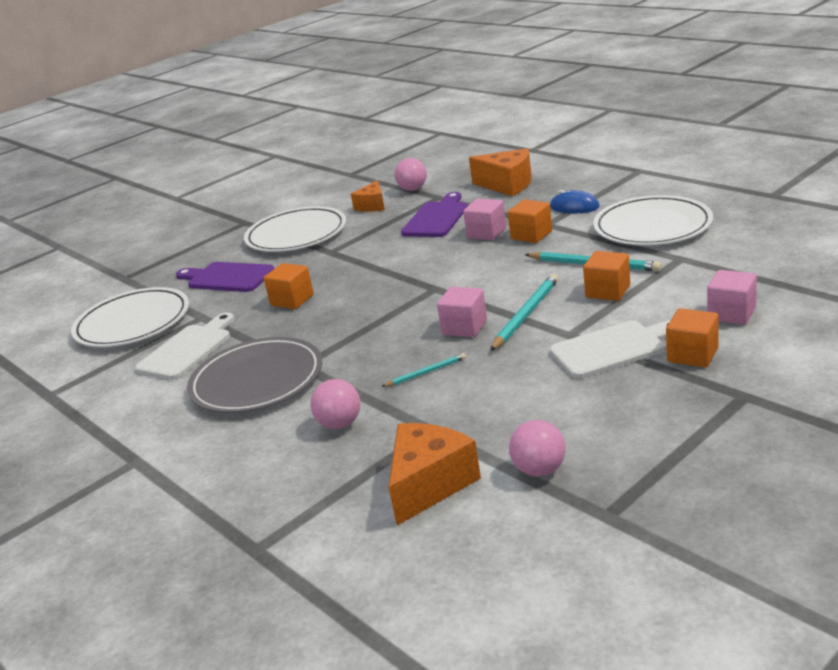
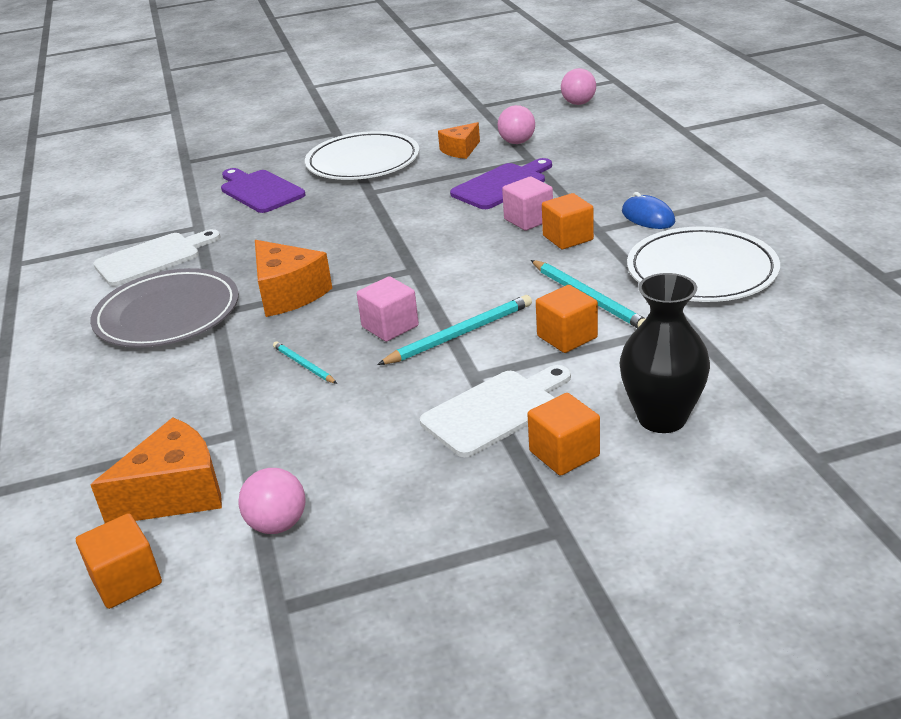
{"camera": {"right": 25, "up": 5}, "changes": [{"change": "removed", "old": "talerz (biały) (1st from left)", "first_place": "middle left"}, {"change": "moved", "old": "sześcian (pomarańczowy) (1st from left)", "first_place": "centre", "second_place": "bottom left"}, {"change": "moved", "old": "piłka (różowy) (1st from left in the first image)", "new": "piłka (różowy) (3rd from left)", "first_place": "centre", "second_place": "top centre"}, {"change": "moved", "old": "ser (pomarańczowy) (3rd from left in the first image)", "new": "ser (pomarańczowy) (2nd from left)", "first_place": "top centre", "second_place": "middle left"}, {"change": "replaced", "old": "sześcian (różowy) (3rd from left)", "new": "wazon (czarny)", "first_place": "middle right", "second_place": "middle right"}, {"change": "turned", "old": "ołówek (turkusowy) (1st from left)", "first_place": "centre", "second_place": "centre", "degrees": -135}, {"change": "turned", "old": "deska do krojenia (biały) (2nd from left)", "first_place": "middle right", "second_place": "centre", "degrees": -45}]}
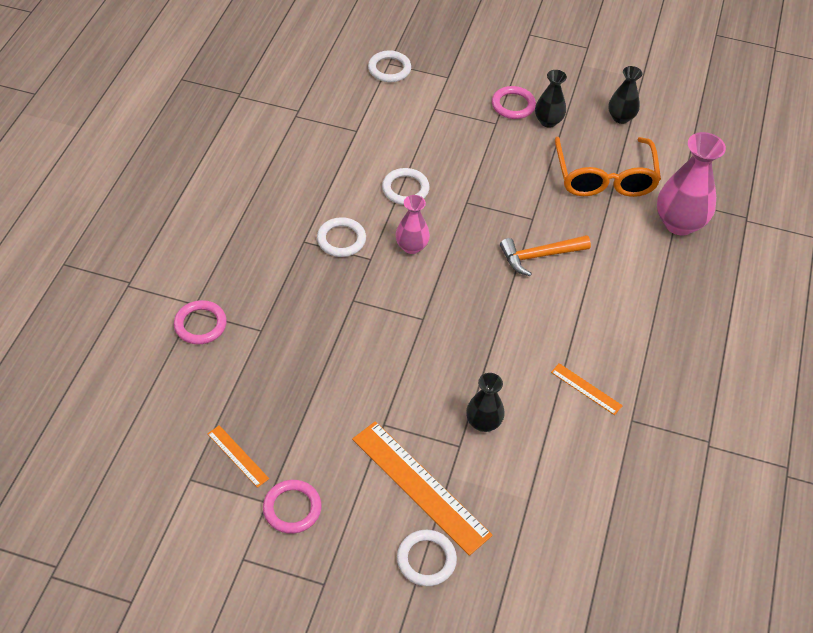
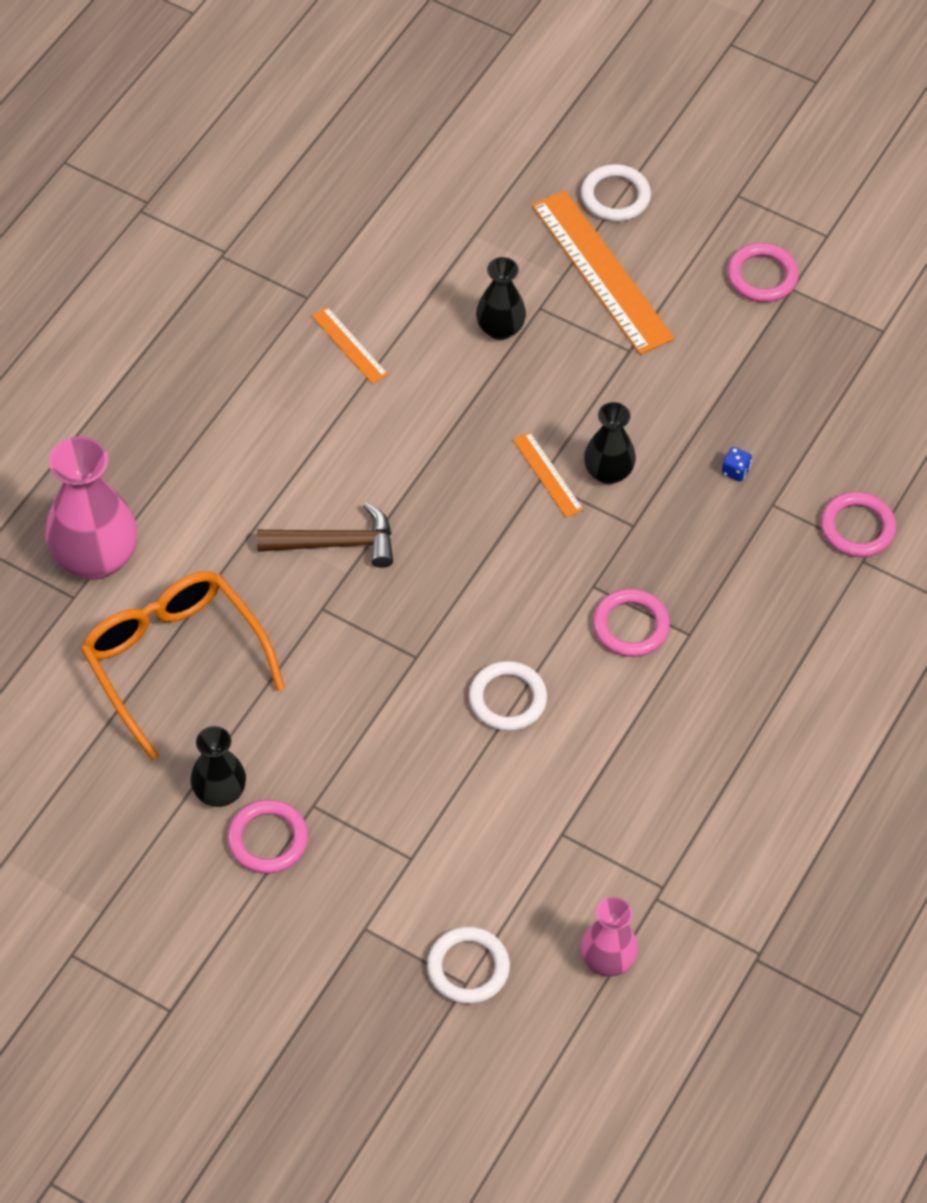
{"camera": {"right": -165, "up": 5}, "changes": [{"change": "added", "new": "kostka do gry (niebieski)", "second_place": "middle right"}, {"change": "moved", "old": "linijka (pomarańczowy) (1st from left in the first image)", "new": "linijka (pomarańczowy) (2nd from left)", "first_place": "bottom left", "second_place": "centre"}, {"change": "moved", "old": "wazon (różowy) (1st from left in the first image)", "new": "wazon (różowy) (2nd from left)", "first_place": "centre", "second_place": "bottom centre"}, {"change": "moved", "old": "wazon (czarny) (3rd from left)", "first_place": "top right", "second_place": "centre"}, {"change": "recoloured", "old": "pierścień (biały) (1st from left)", "new": "pierścień (różowy) (2nd from left)", "first_place": "centre", "second_place": "middle right"}, {"change": "recoloured", "old": "młotek (pomarańczowy)", "new": "młotek (brązowy)", "first_place": "middle right", "second_place": "centre"}, {"change": "turned", "old": "okulary (pomarańczowy)", "first_place": "top right", "second_place": "middle left", "degrees": -45}]}
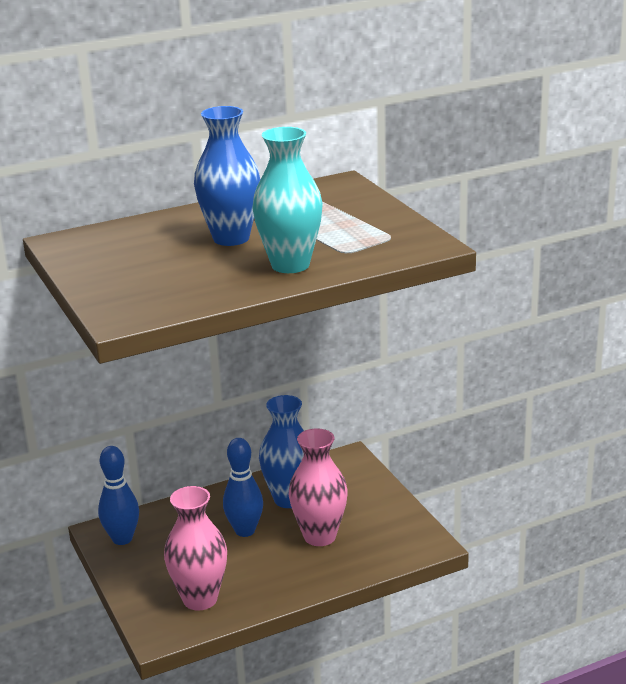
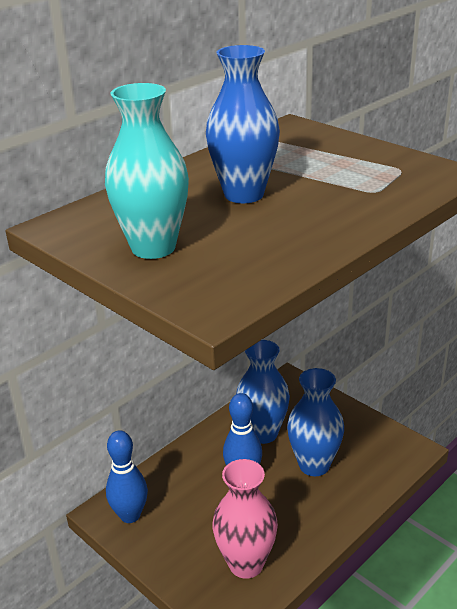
{"camera": {"right": -20, "up": 5}, "changes": [{"change": "moved", "old": "wazon (turkusowy)", "first_place": "top centre", "second_place": "top left"}, {"change": "recoloured", "old": "wazon (różowy) (2nd from left)", "new": "wazon (niebieski) (3rd from left)", "first_place": "bottom centre", "second_place": "bottom right"}]}
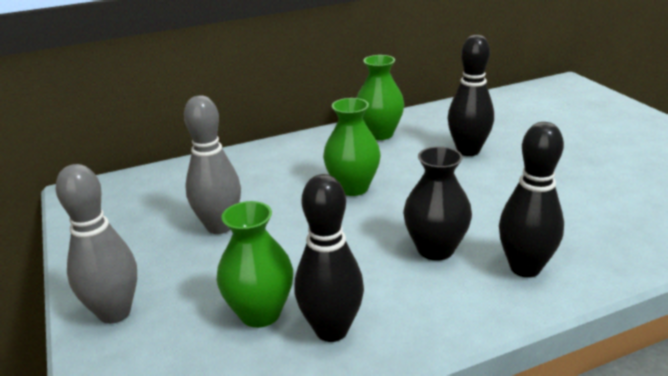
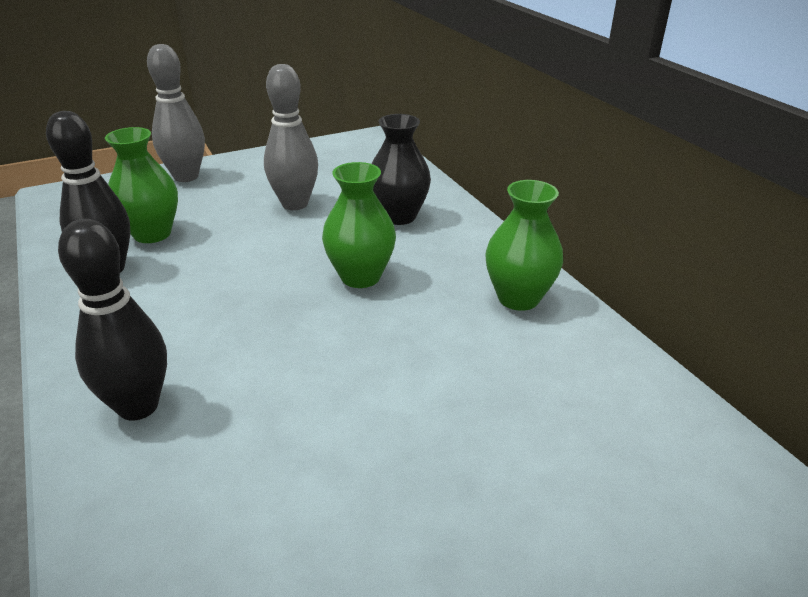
{"camera": {"right": 85, "up": 5}, "changes": [{"change": "removed", "old": "kręgiel (czarny) (2nd from left)", "first_place": "top right"}, {"change": "moved", "old": "wazon (czarny)", "first_place": "centre", "second_place": "top centre"}]}
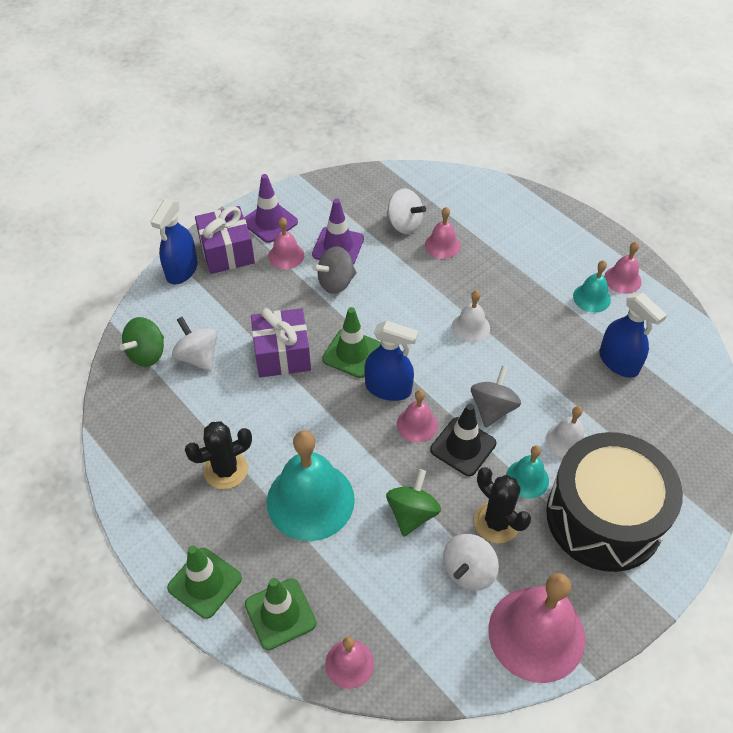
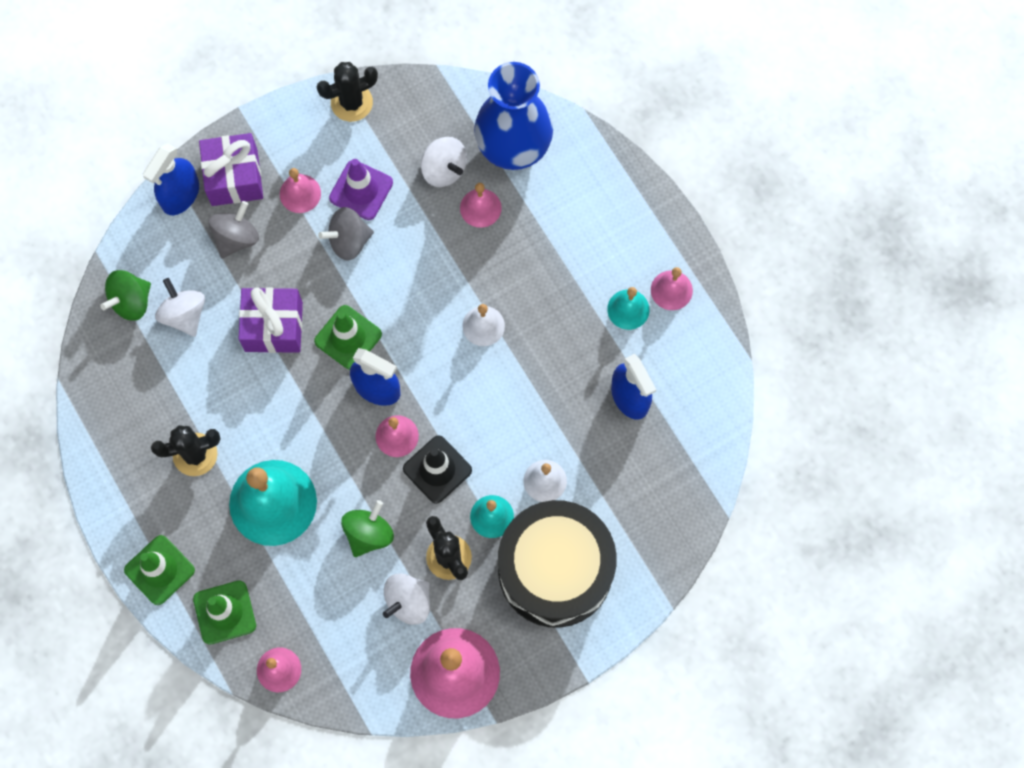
{"camera": {"right": 10, "up": 20}, "changes": [{"change": "removed", "old": "pachołek (fioletowy) (1st from left)", "first_place": "top centre"}, {"change": "added", "new": "kaktus (czarny) (2nd from left)", "second_place": "top centre"}, {"change": "added", "new": "wazon (niebieski)", "second_place": "top centre"}, {"change": "moved", "old": "bączek (szary) (2nd from left in the first image)", "new": "bączek (szary) (1st from left)", "first_place": "middle right", "second_place": "top left"}]}
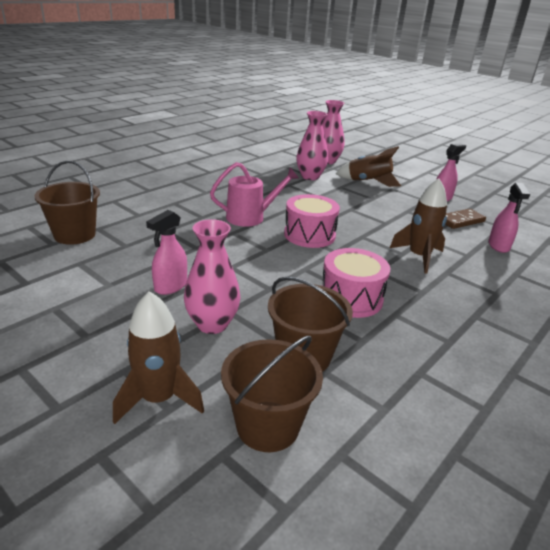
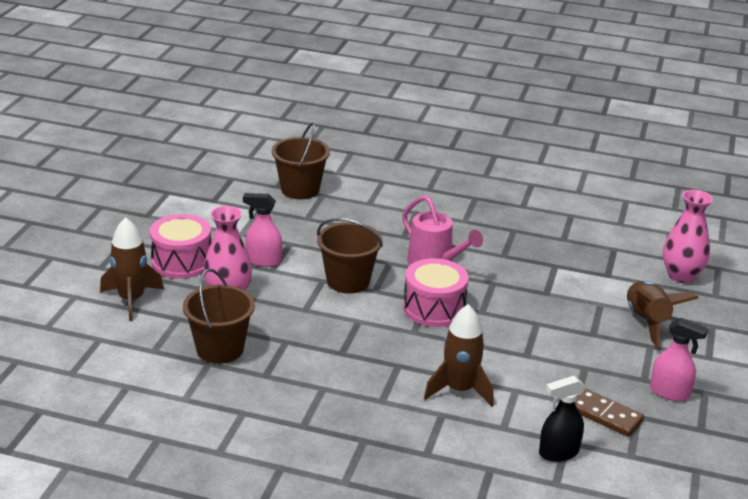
{"camera": {"right": 65, "up": 0}, "changes": [{"change": "removed", "old": "wazon (różowy) (2nd from left)", "first_place": "top centre"}, {"change": "moved", "old": "wiadro (brązowy) (2nd from left in the first image)", "new": "wiadro (brązowy) (3rd from left)", "first_place": "bottom centre", "second_place": "centre"}, {"change": "moved", "old": "bęben (różowy) (2nd from left in the first image)", "new": "bęben (różowy) (1st from left)", "first_place": "centre", "second_place": "middle left"}, {"change": "recoloured", "old": "spryskiwacz (różowy) (3rd from left)", "new": "spryskiwacz (czarny)", "first_place": "middle right", "second_place": "bottom right"}]}
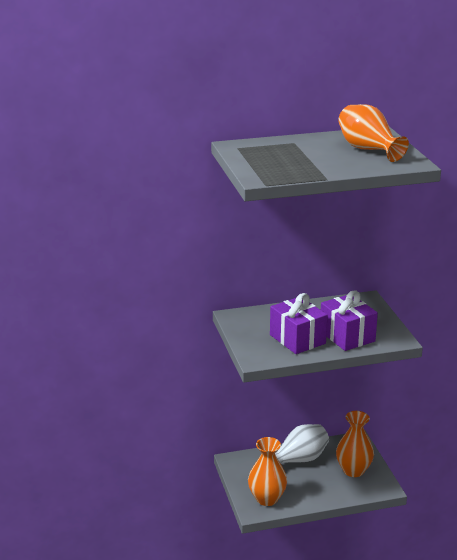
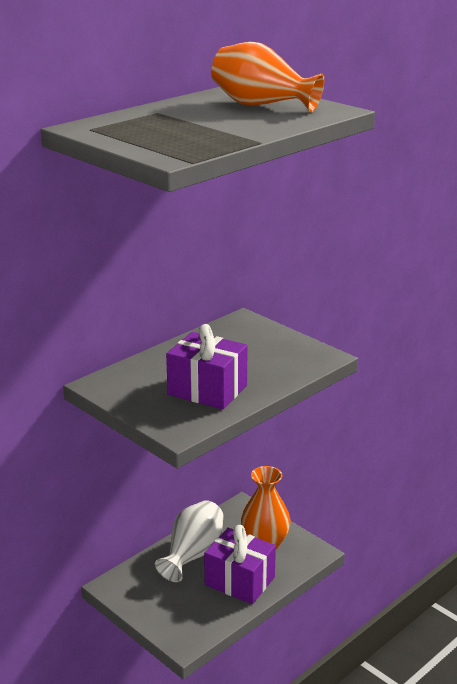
{"camera": {"right": -30, "up": 0}, "changes": [{"change": "removed", "old": "wazon (pomarańczowy) (1st from left)", "first_place": "bottom centre"}, {"change": "moved", "old": "prezent (fioletowy) (2nd from left)", "first_place": "middle right", "second_place": "bottom centre"}]}
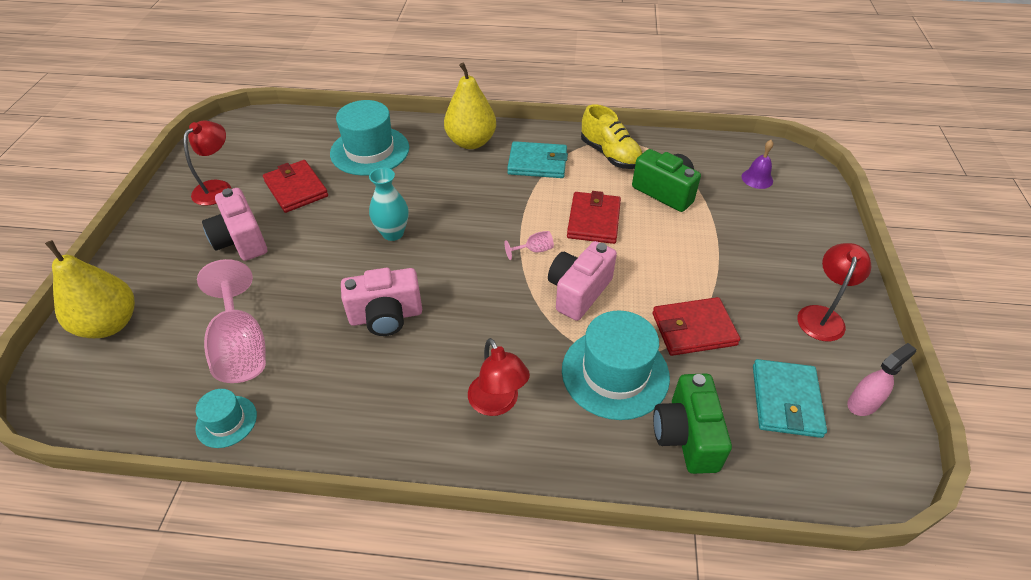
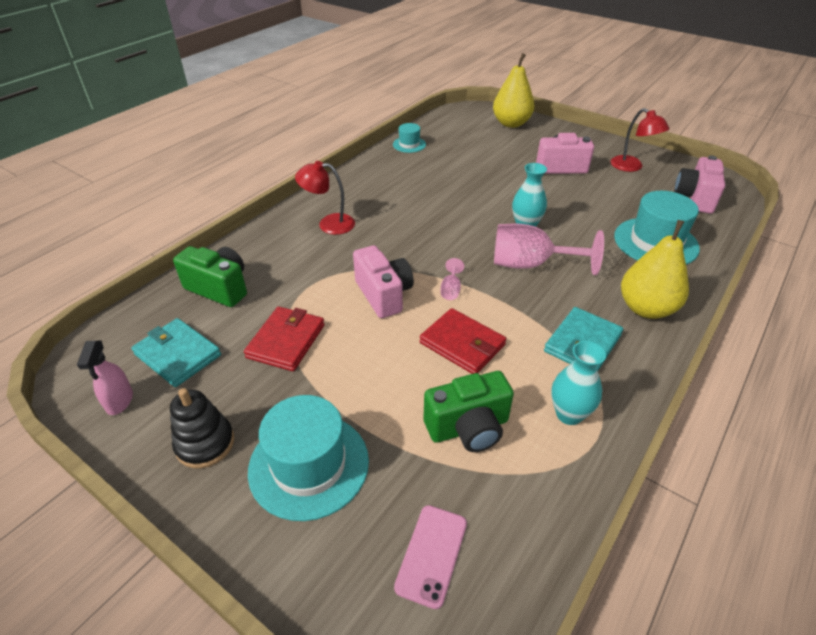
{"camera": {"right": 120, "up": -5}, "changes": [{"change": "removed", "old": "portfel (czerwony) (1st from left)", "first_place": "top left"}, {"change": "moved", "old": "kielich (różowy) (1st from left in the first image)", "new": "kielich (różowy) (2nd from left)", "first_place": "middle left", "second_place": "middle right"}, {"change": "moved", "old": "aparat fotograficzny (różowy) (2nd from left in the first image)", "new": "aparat fotograficzny (różowy) (3rd from left)", "first_place": "centre", "second_place": "top right"}, {"change": "moved", "old": "kapelusz (turkusowy) (3rd from left in the first image)", "new": "kapelusz (turkusowy) (1st from left)", "first_place": "centre", "second_place": "bottom centre"}, {"change": "replaced", "old": "but (żółty)", "new": "wazon (turkusowy) (2nd from left)", "first_place": "top centre", "second_place": "middle right"}, {"change": "replaced", "old": "dzwonek (fioletowy)", "new": "telefon (różowy)", "first_place": "top right", "second_place": "bottom centre"}, {"change": "replaced", "old": "lampka (czerwony) (3rd from left)", "new": "zabawka nakładanka (czarny)", "first_place": "middle right", "second_place": "bottom left"}]}
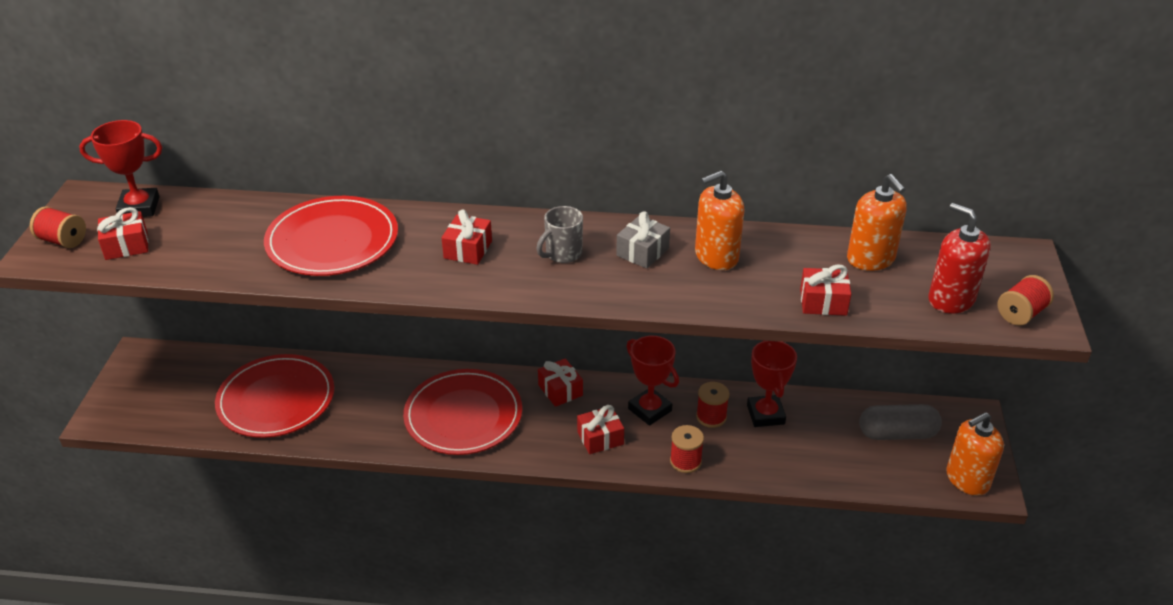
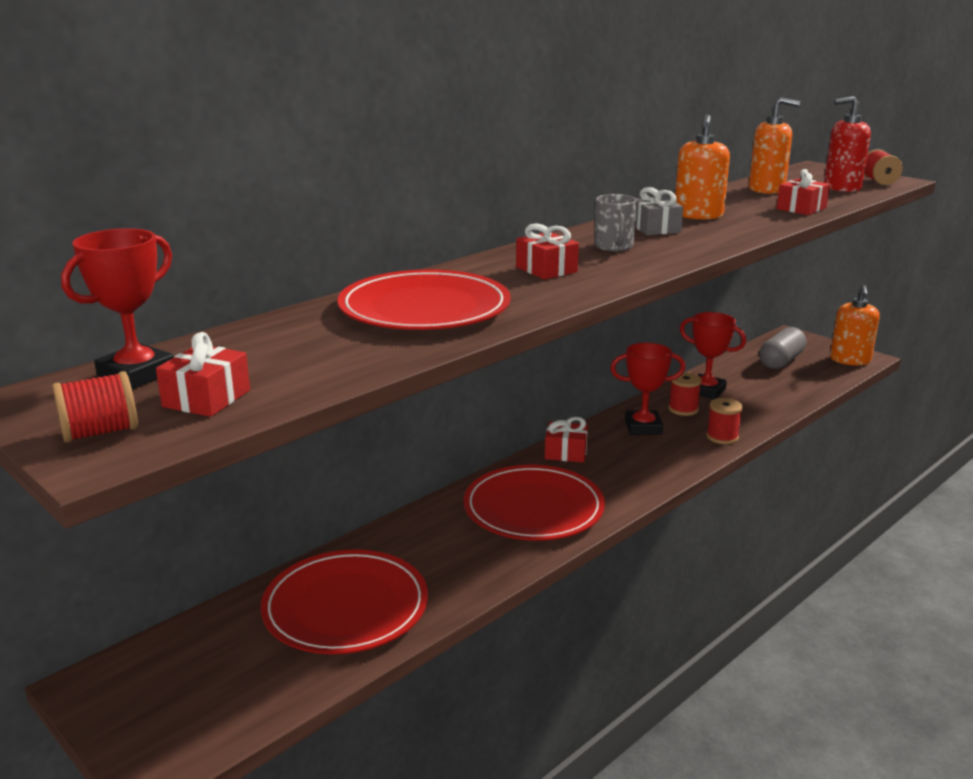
{"camera": {"right": -50, "up": -15}, "changes": [{"change": "removed", "old": "prezent (czerwony) (4th from left)", "first_place": "bottom centre"}]}
